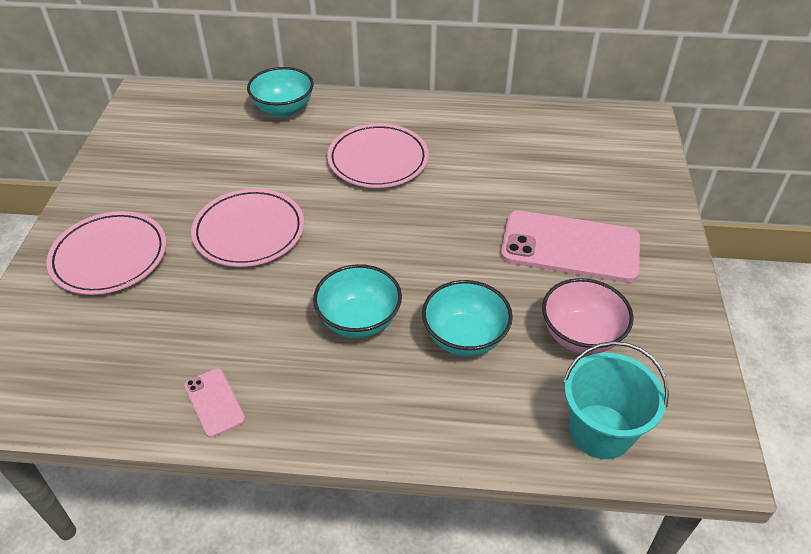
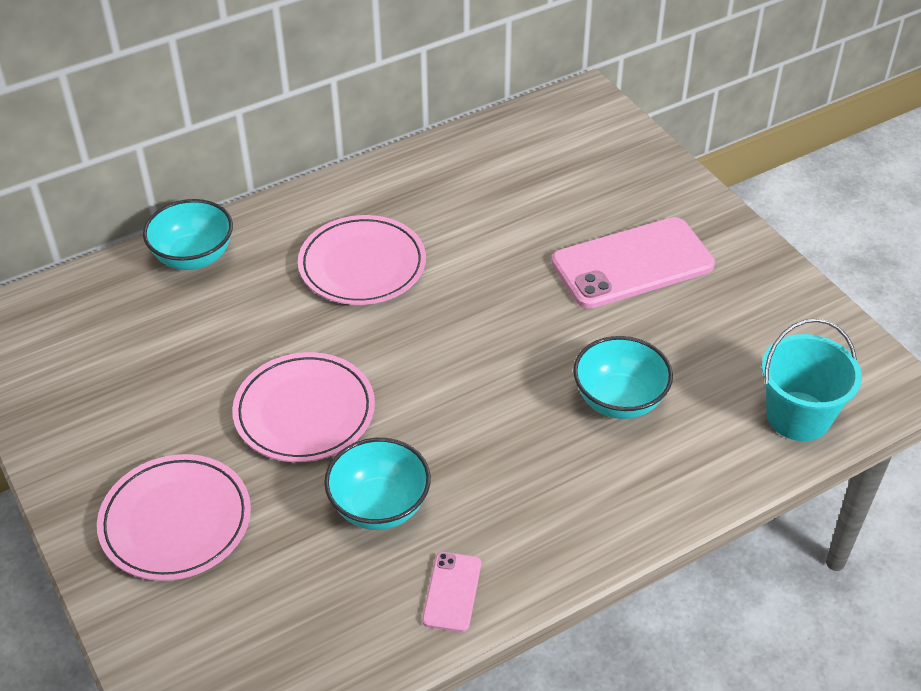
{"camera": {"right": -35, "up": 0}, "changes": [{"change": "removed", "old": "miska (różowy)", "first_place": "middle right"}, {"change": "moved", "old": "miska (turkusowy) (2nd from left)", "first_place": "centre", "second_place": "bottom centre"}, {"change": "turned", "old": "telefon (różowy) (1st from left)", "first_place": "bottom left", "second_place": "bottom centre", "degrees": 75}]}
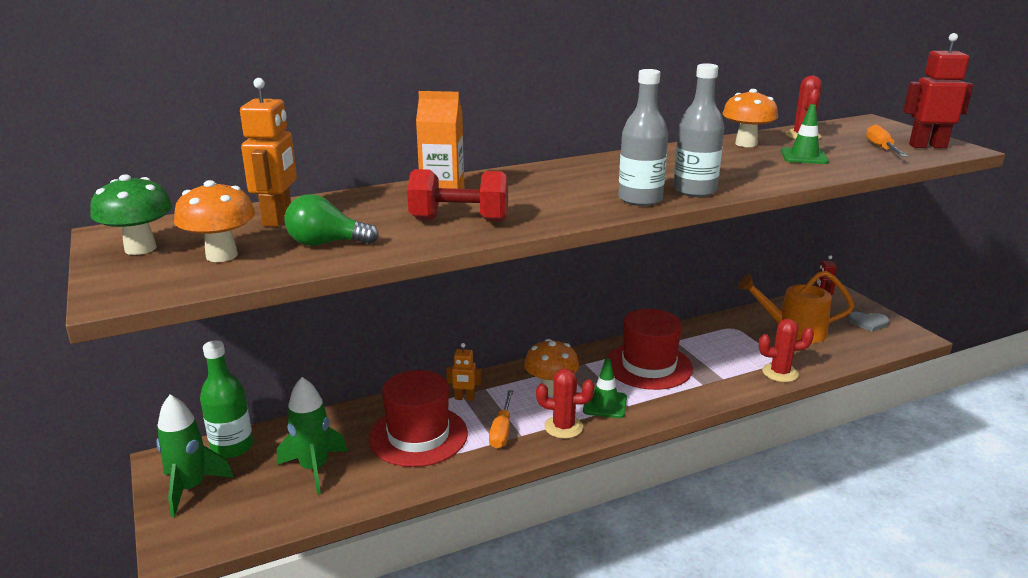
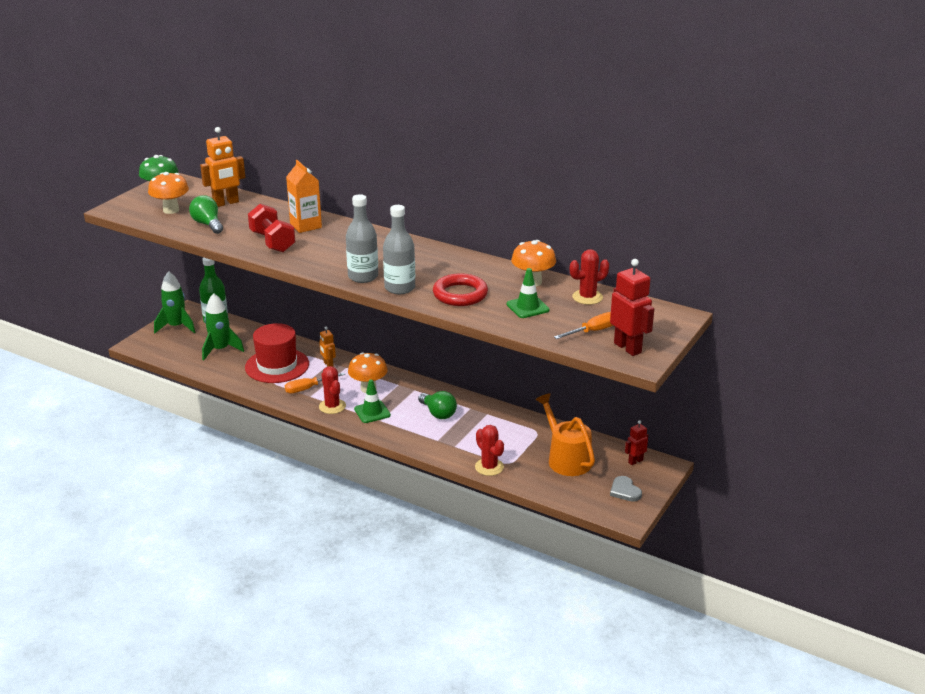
{"camera": {"right": 55, "up": 5}, "changes": [{"change": "added", "new": "pierścień (czerwony)", "second_place": "centre"}, {"change": "replaced", "old": "kapelusz (czerwony) (2nd from left)", "new": "żarówka (zielony) (2nd from left)", "first_place": "centre", "second_place": "centre"}]}
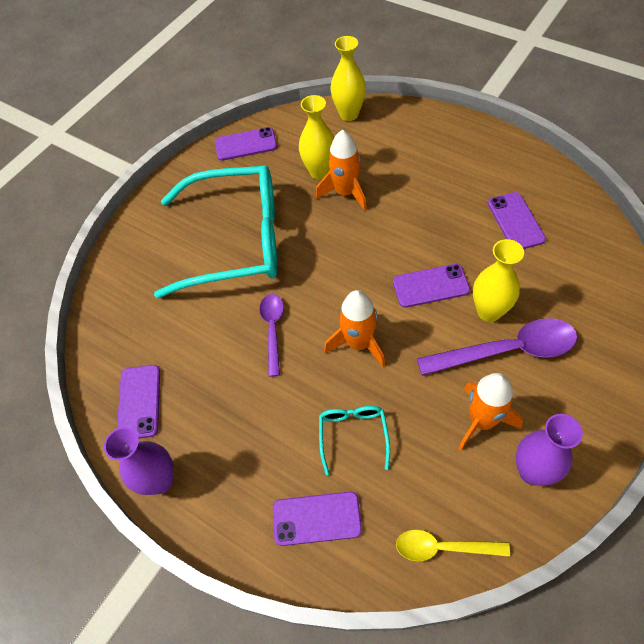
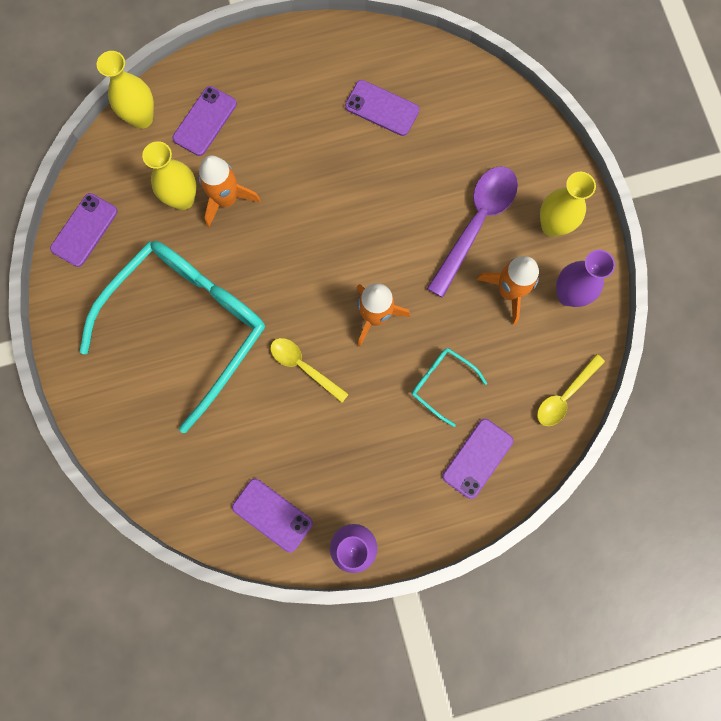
{"camera": {"right": -55, "up": 20}, "changes": [{"change": "moved", "old": "telefon (fioletowy) (4th from left in the first image)", "new": "telefon (fioletowy) (2nd from left)", "first_place": "middle right", "second_place": "top left"}, {"change": "moved", "old": "wazon (żółty) (3rd from left)", "first_place": "middle right", "second_place": "top right"}, {"change": "recoloured", "old": "łyżka (fioletowy) (1st from left)", "new": "łyżka (żółty) (1st from left)", "first_place": "centre", "second_place": "centre"}]}
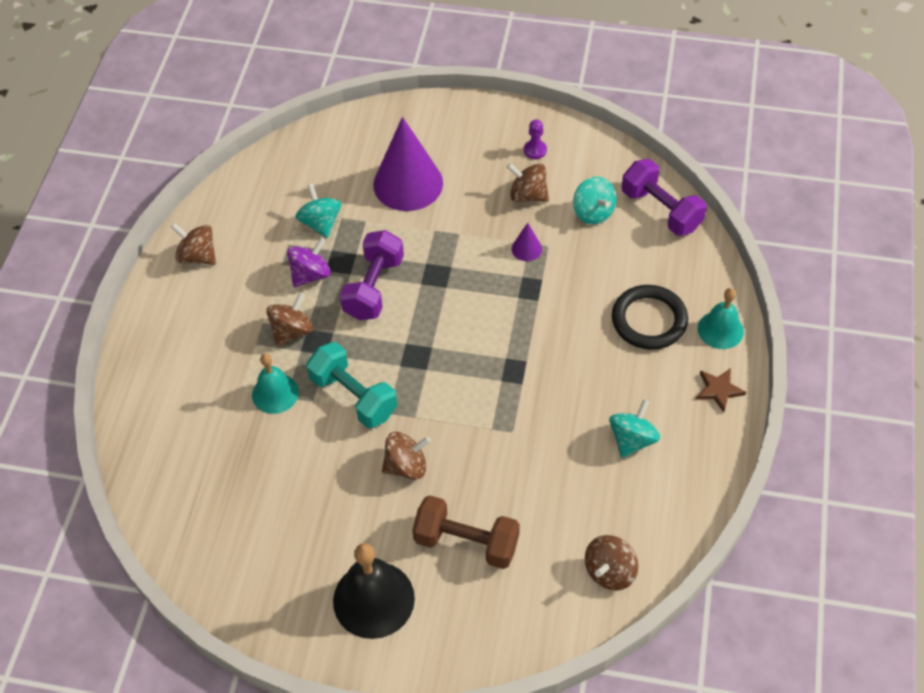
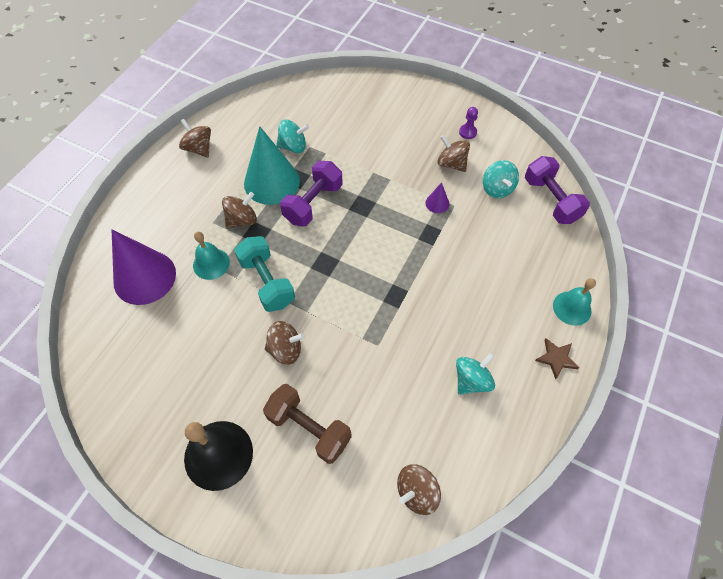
{"camera": {"right": 15, "up": 5}, "changes": [{"change": "removed", "old": "pierścień (czarny)", "first_place": "middle right"}, {"change": "moved", "old": "stożek (fioletowy) (1st from left)", "first_place": "top centre", "second_place": "middle left"}, {"change": "replaced", "old": "bączek (fioletowy)", "new": "stożek (turkusowy)", "first_place": "centre", "second_place": "top centre"}, {"change": "turned", "old": "bączek (turkusowy) (1st from left)", "first_place": "top centre", "second_place": "top centre", "degrees": 90}]}
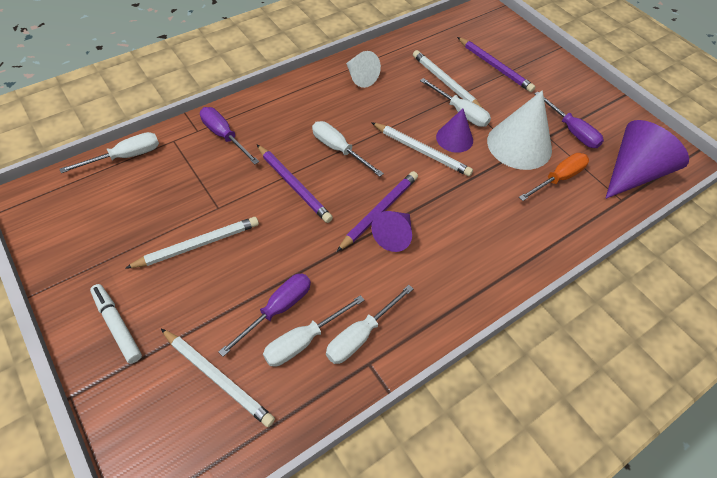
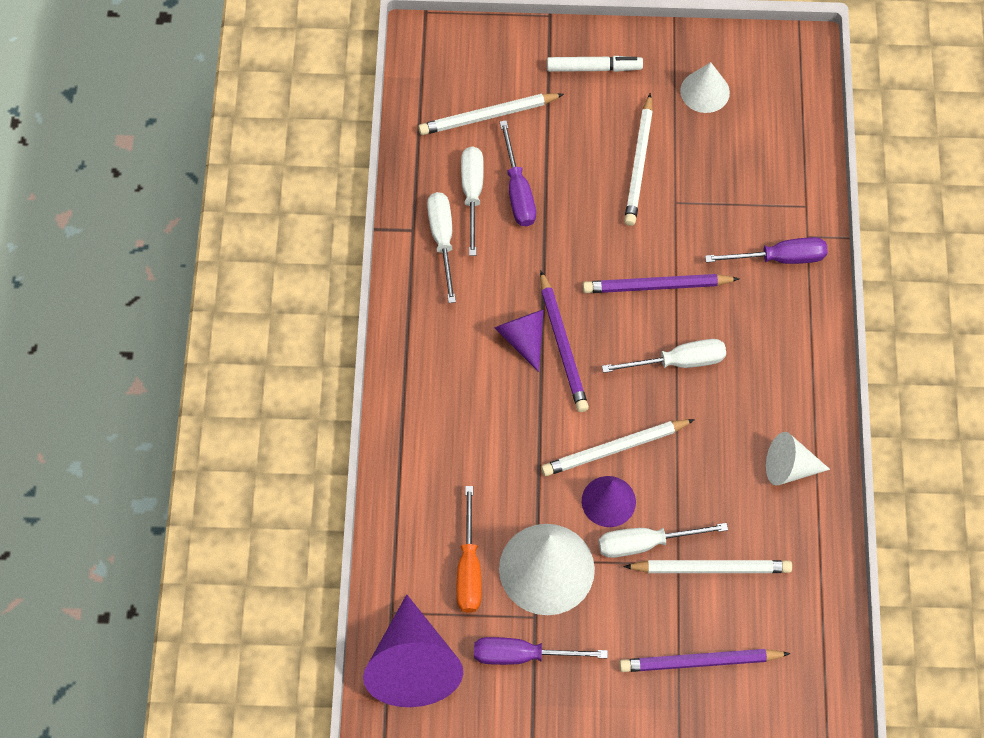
{"camera": {"right": 130, "up": 10}, "changes": [{"change": "removed", "old": "śrubokręt (biały) (1st from left)", "first_place": "top left"}, {"change": "added", "new": "stożek (biały) (2nd from left)", "second_place": "top right"}]}
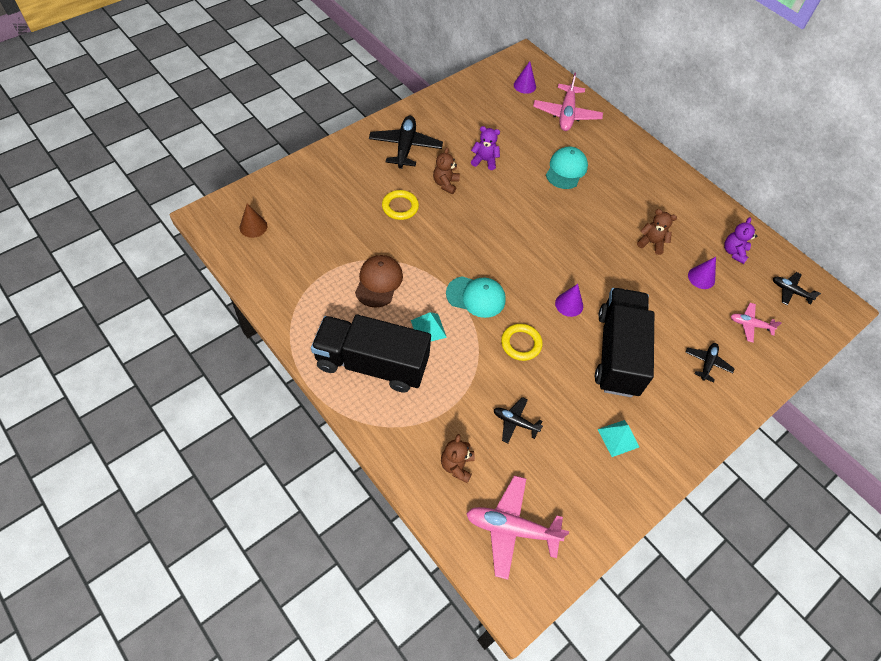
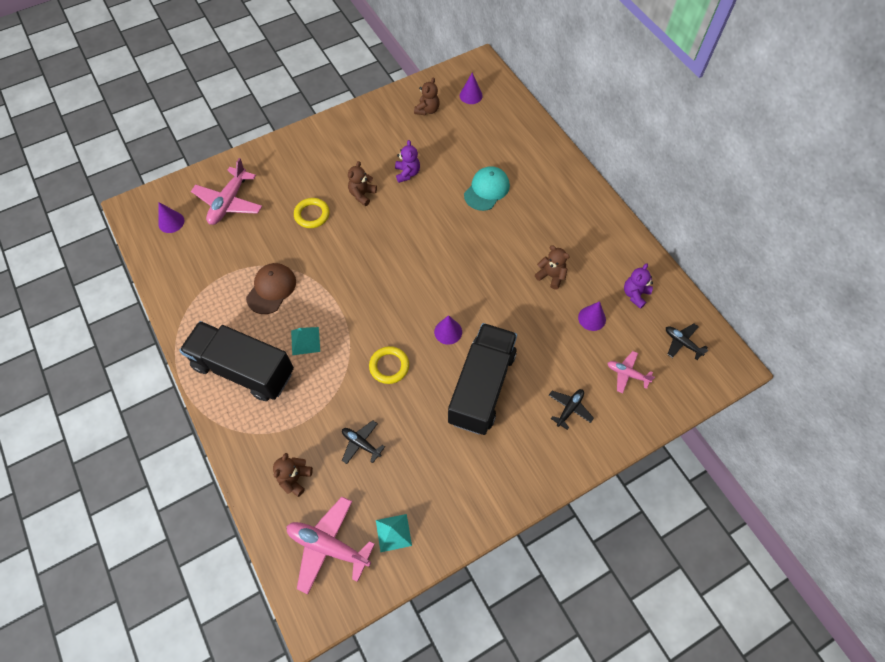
{"camera": {"right": 15, "up": 5}, "changes": [{"change": "removed", "old": "samolot (czarny) (1st from left)", "first_place": "top centre"}, {"change": "removed", "old": "czapka (turkusowy) (1st from left)", "first_place": "centre"}, {"change": "added", "new": "miś (brązowy) (3rd from left)", "second_place": "top centre"}, {"change": "moved", "old": "samolot (różowy) (2nd from left in the first image)", "new": "samolot (różowy) (1st from left)", "first_place": "top centre", "second_place": "top left"}, {"change": "moved", "old": "piramida (turkusowy) (2nd from left)", "first_place": "middle right", "second_place": "bottom centre"}, {"change": "recoloured", "old": "stożek (brązowy)", "new": "stożek (fioletowy) (1st from left)", "first_place": "middle left", "second_place": "top left"}, {"change": "turned", "old": "miś (fioletowy) (1st from left)", "first_place": "top centre", "second_place": "top centre", "degrees": 60}]}
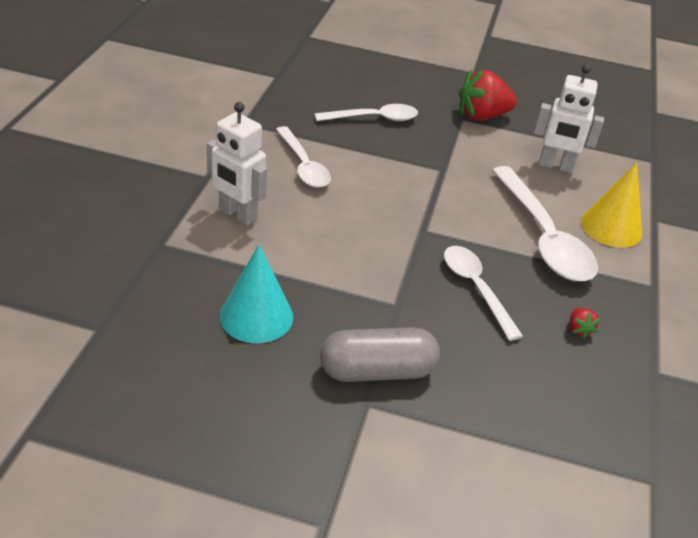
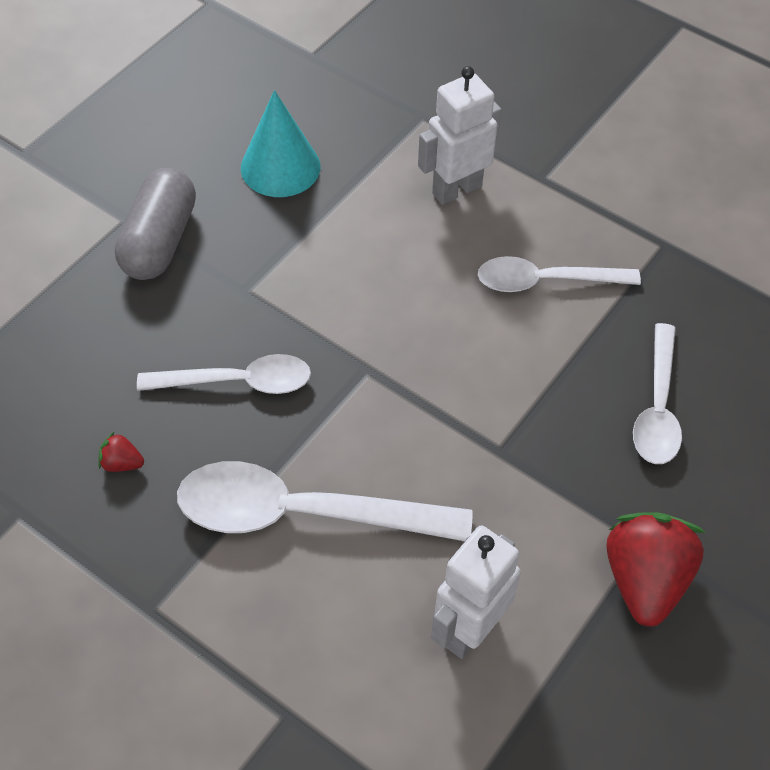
{"camera": {"right": 115, "up": 15}, "changes": [{"change": "removed", "old": "stożek (żółty)", "first_place": "middle right"}]}
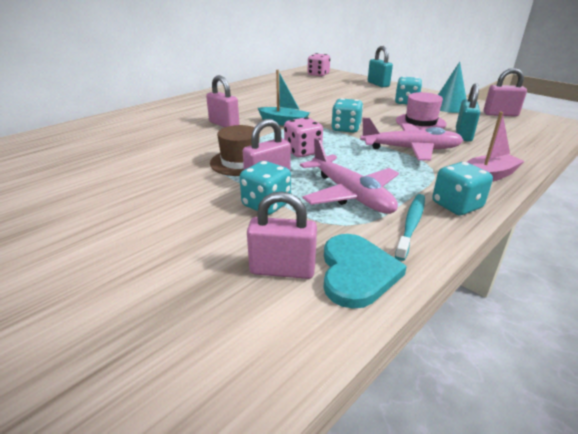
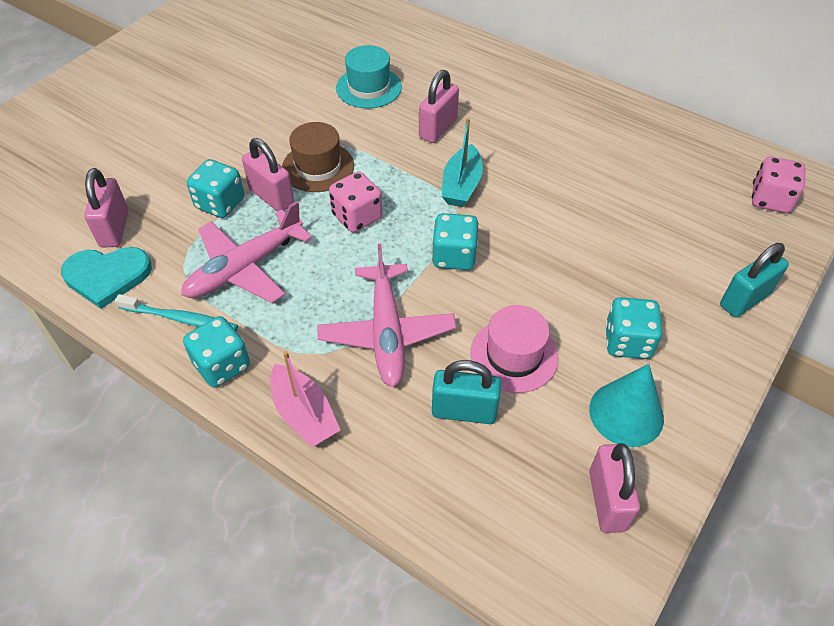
{"camera": {"right": 80, "up": 20}, "changes": [{"change": "added", "new": "kapelusz (turkusowy)", "second_place": "top centre"}]}
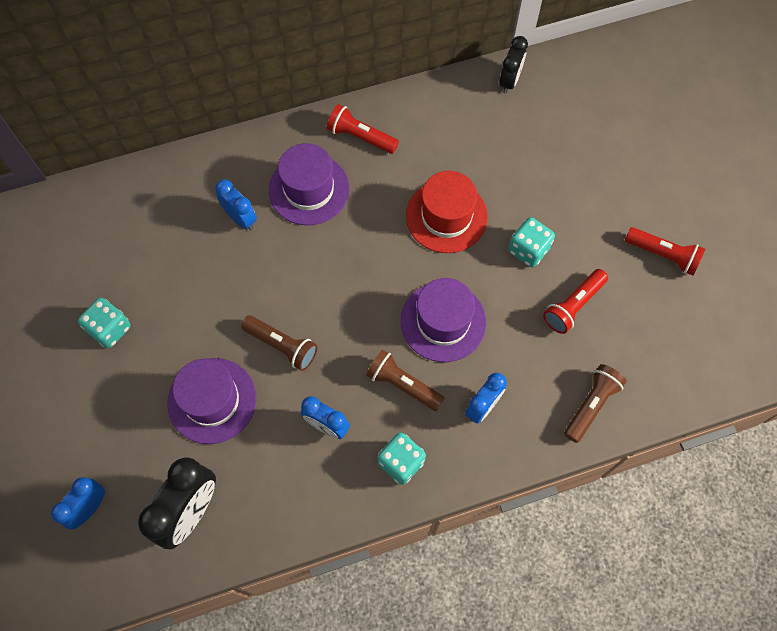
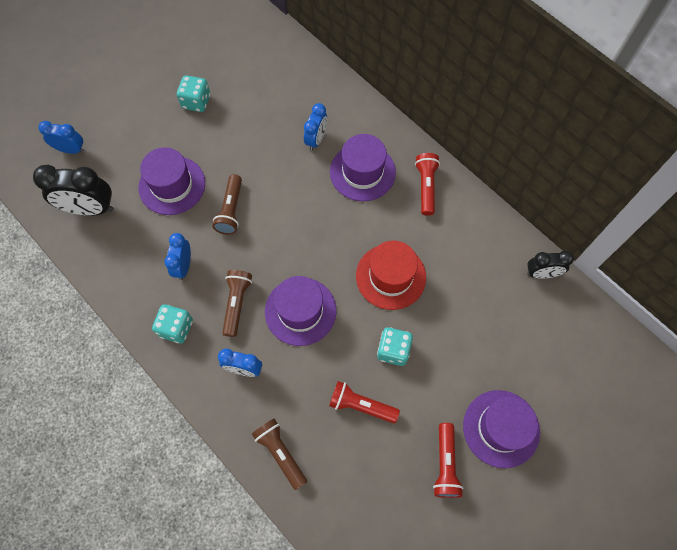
{"camera": {"right": 65, "up": 0}, "changes": [{"change": "added", "new": "kapelusz (fioletowy) (4th from left)", "second_place": "bottom right"}, {"change": "turned", "old": "latarka (brązowy) (3rd from left)", "first_place": "middle right", "second_place": "bottom centre", "degrees": -135}]}
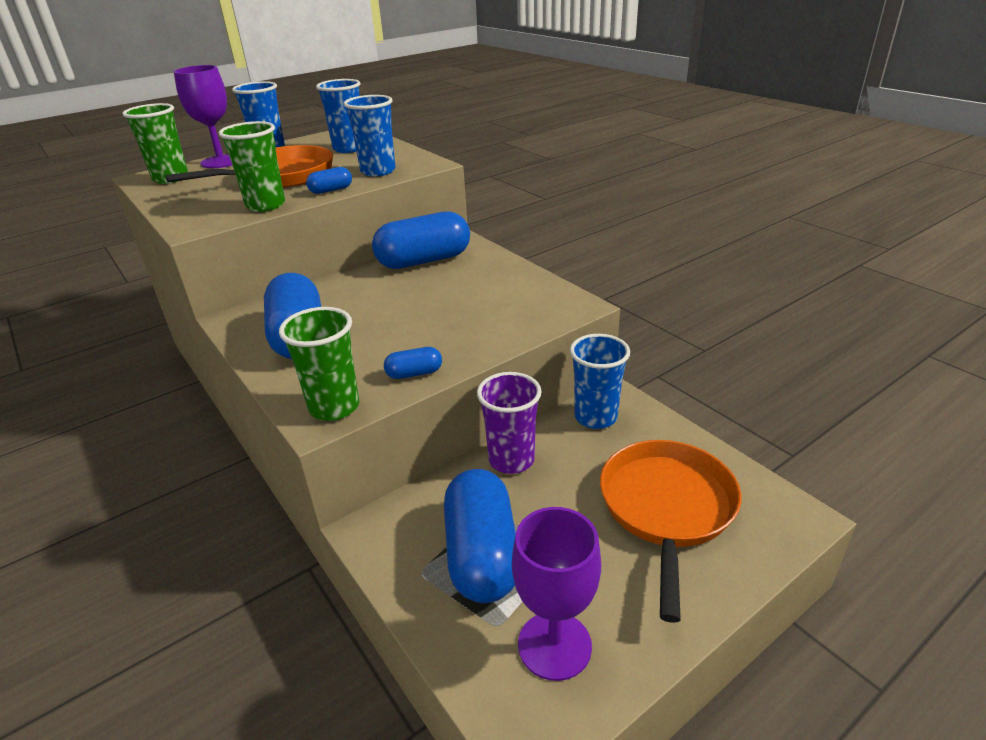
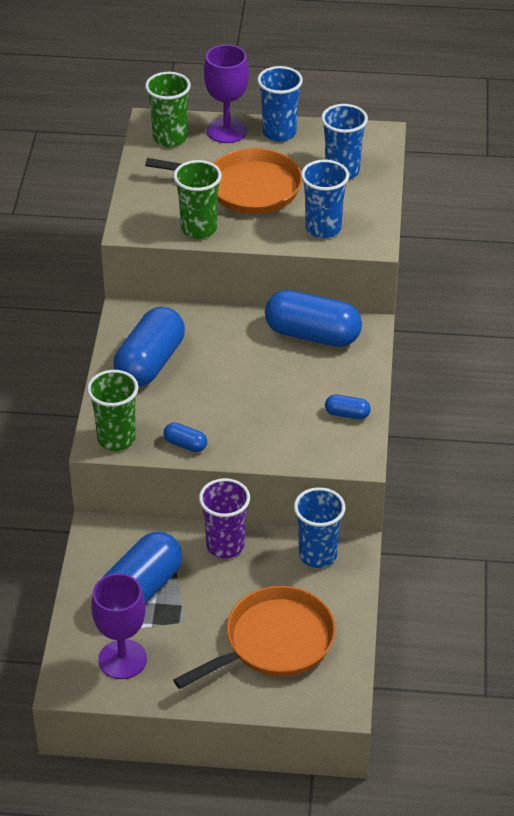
{"camera": {"right": 40, "up": 10}, "changes": [{"change": "moved", "old": "kapsułka (niebieski) (2nd from left in the first image)", "new": "kapsułka (niebieski) (5th from left)", "first_place": "top centre", "second_place": "middle right"}]}
